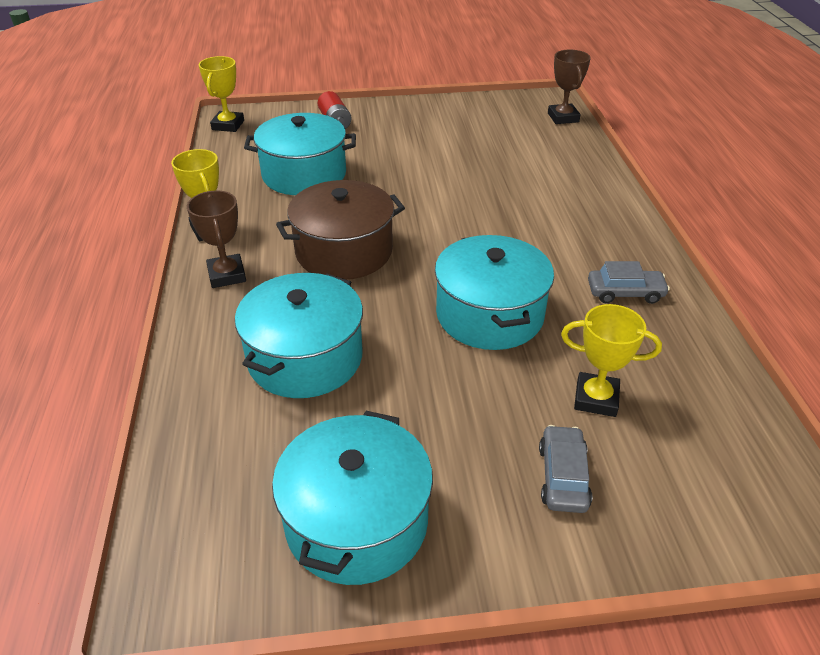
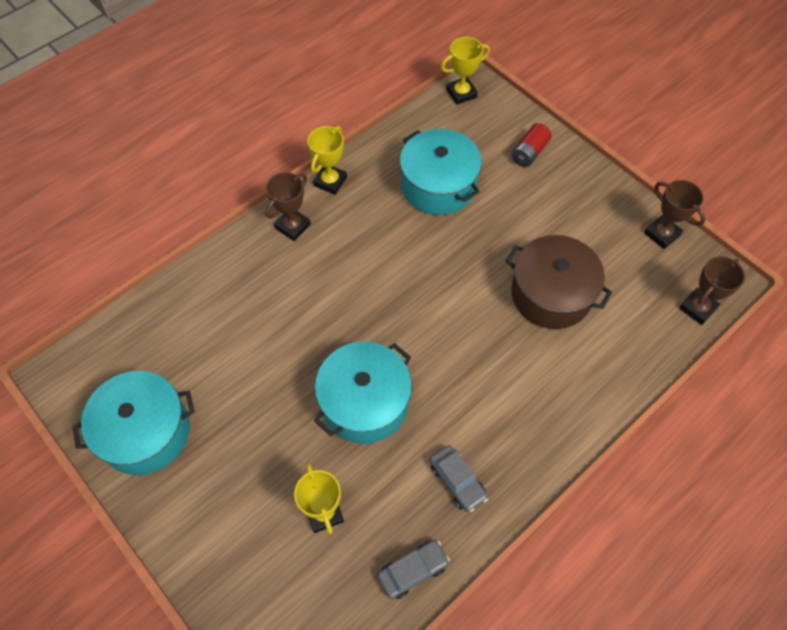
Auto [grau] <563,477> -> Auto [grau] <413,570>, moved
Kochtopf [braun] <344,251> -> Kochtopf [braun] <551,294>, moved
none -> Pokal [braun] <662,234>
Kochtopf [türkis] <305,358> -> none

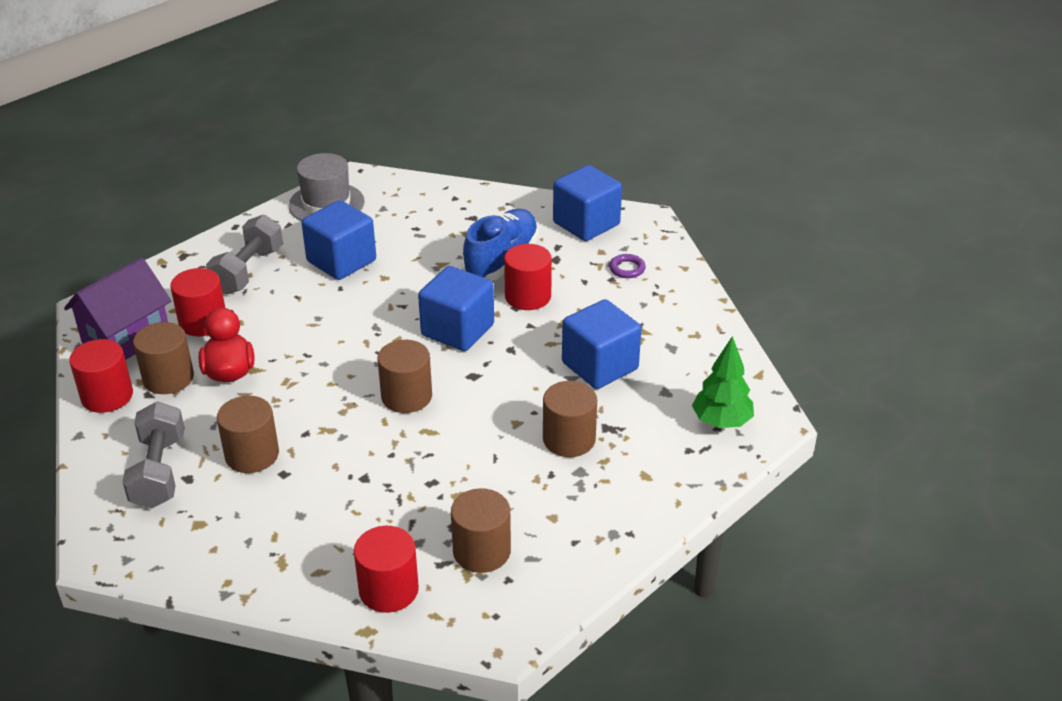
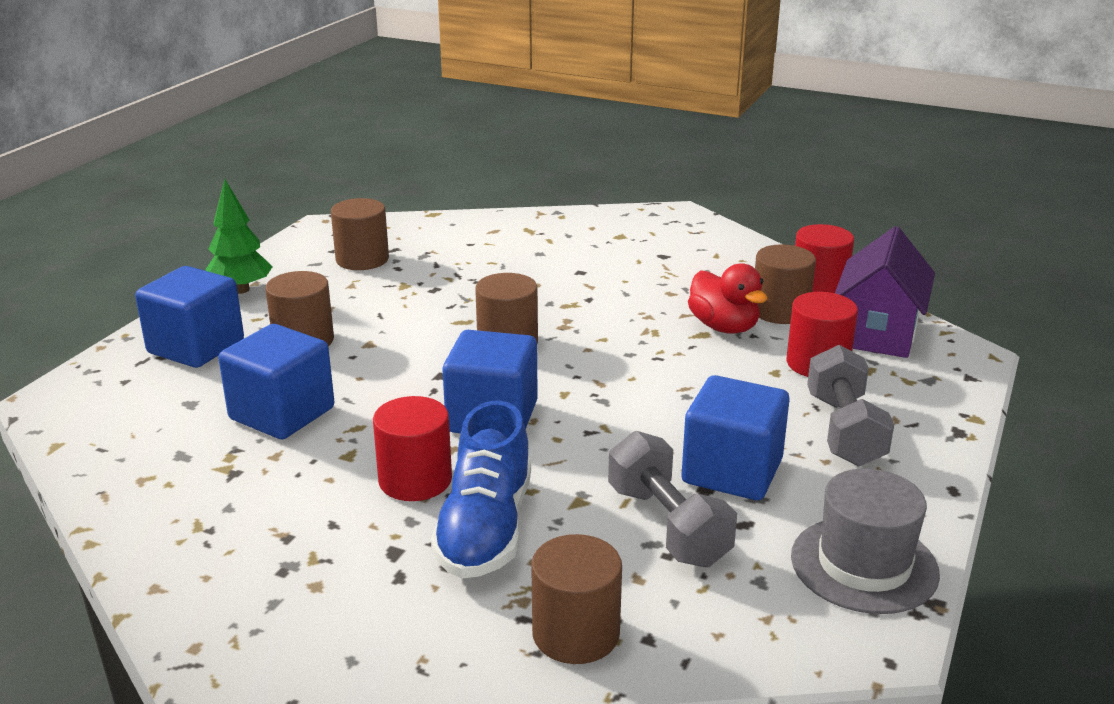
Kubus [blau] <586,224> -> Kubus [blau] <196,347>, moved
Baum [grün] <721,422> -> Baum [grün] <241,290>, moved
Vollzylinder [braun] <252,455> -> Vollzylinder [braun] <576,633>, moved
Hantel [grau] <159,472> -> Hantel [grau] <667,525>, moved
Vollzylinder [rot] <388,590> -> none
Ring [lila] <627,269> -> none

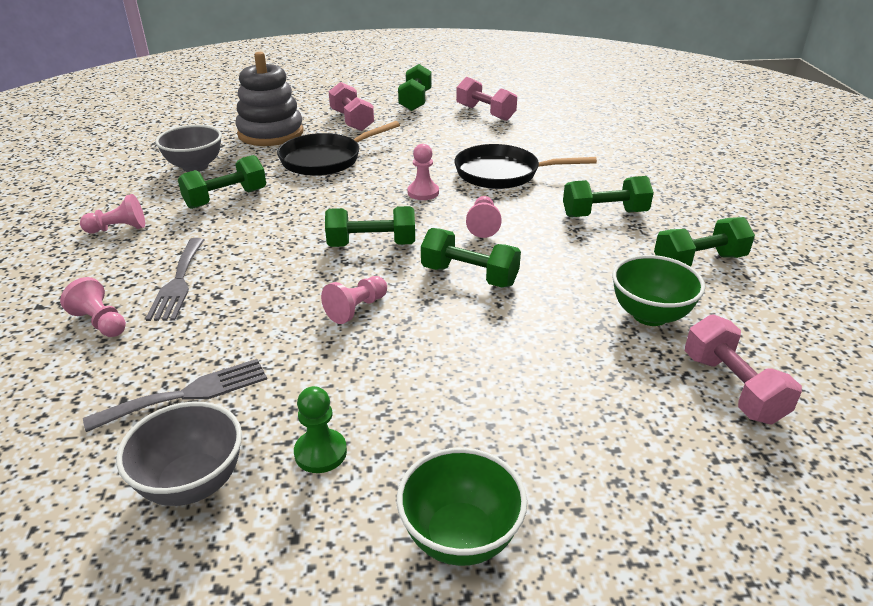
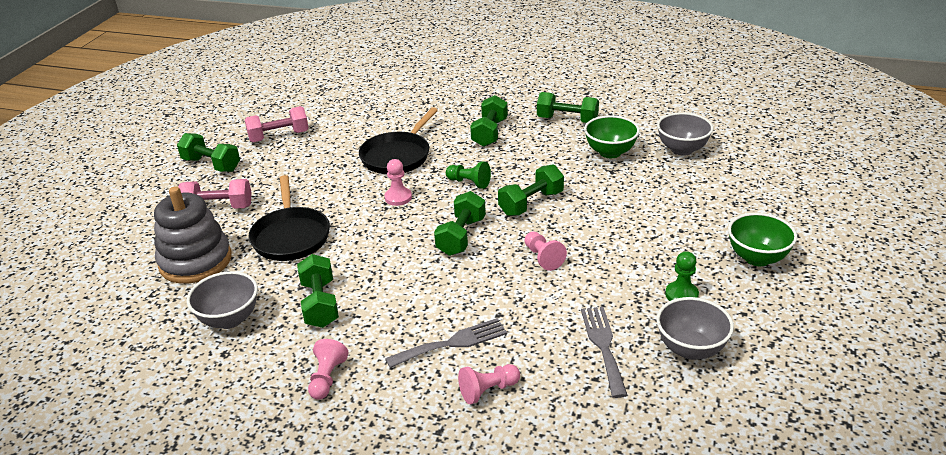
Gabel [grau] <178,282> -> Gabel [grau] <452,343>, 45 degrees counterclockwise
Bauer [rosa] <483,225> -> Bauer [grün] <469,183>
Hantel [grün] <699,262> -> Hantel [grün] <567,120>, 75 degrees counterclockwise
Hantel [rosa] <732,388> -> Schüssel [grau] <682,149>

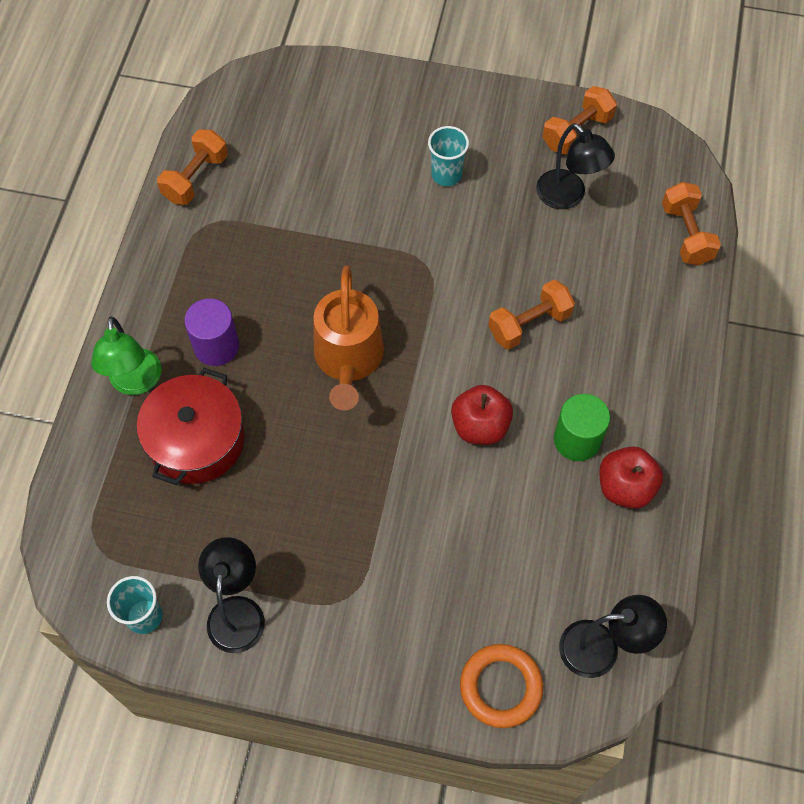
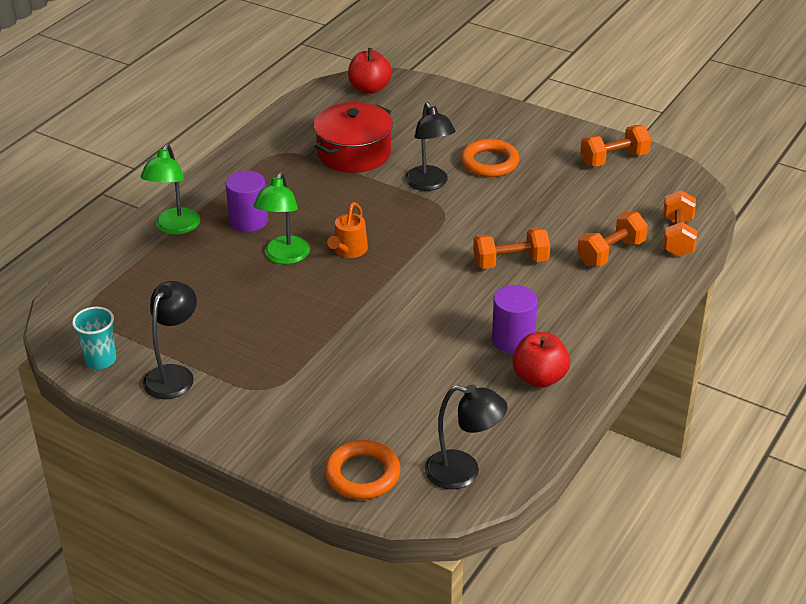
none -> Lampe [grün] <284,257>
Kochtopf [rot] <196,440> -> Kochtopf [rot] <354,153>, moved
Gießkanne [orange] <348,359> -> Gießkanne [orange] <349,250>, x0.55
Apfel [rot] <480,426> -> Apfel [rot] <369,88>, moved
Lampe [schwarz] <568,197> -> Lampe [schwarz] <429,184>, moved
Becher [türkis] <446,175> -> Ring [orange] <490,162>
Vollzylinder [grün] <577,440> -> Vollzylinder [lila] <513,339>
Hantel [orange] <195,178> -> Hantel [orange] <610,253>, moved

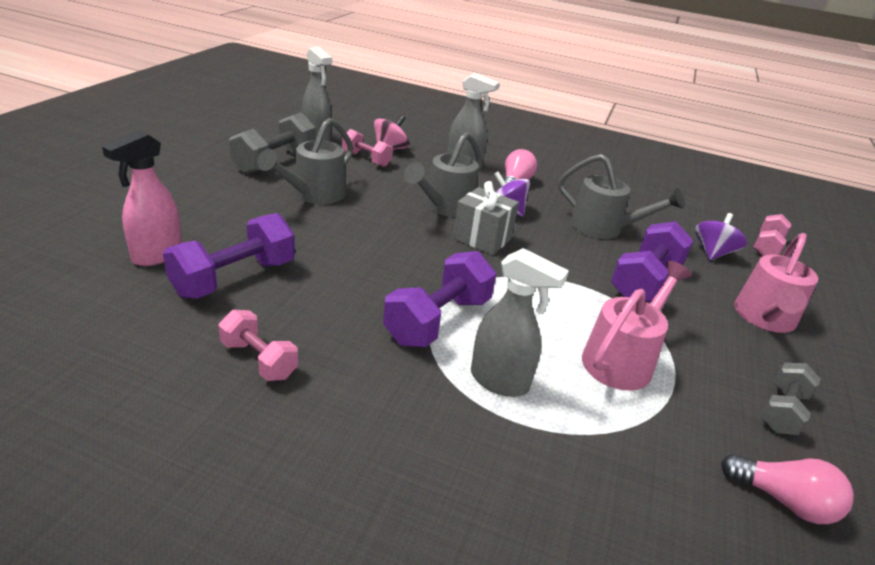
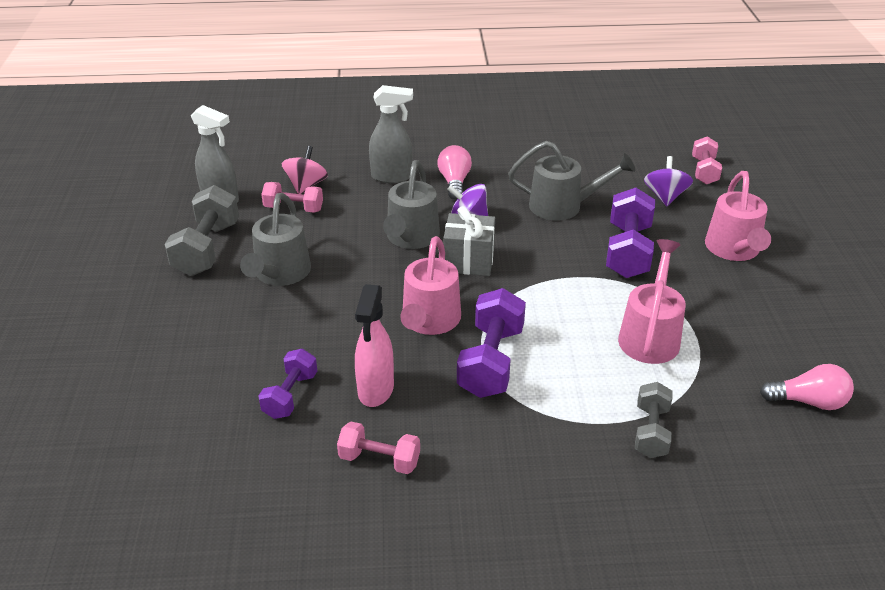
Hantel [lila] <234,278> -> Hantel [lila] <290,395>, x0.62
Sprühflasche [rosa] <157,255> -> Sprühflasche [rosa] <375,390>, moved
none -> Gießkanne [rosa] <429,322>
Hantel [grau] <782,411> -> Hantel [grau] <651,431>, moved
Sprühflasche [grau] <500,381> -> none

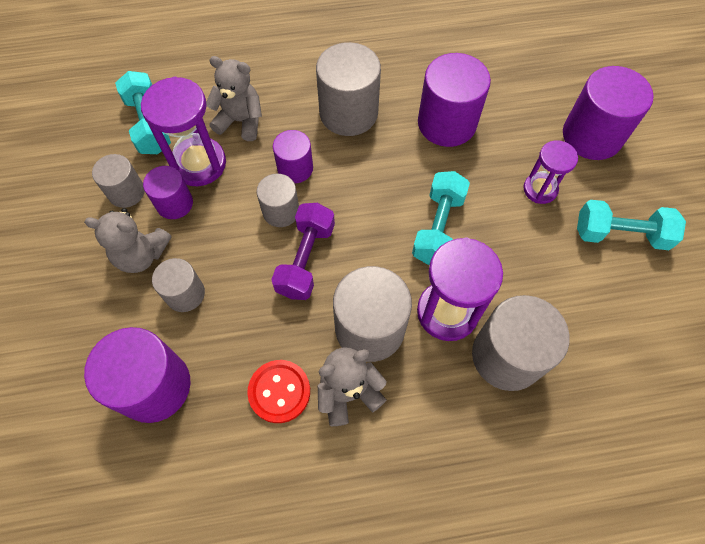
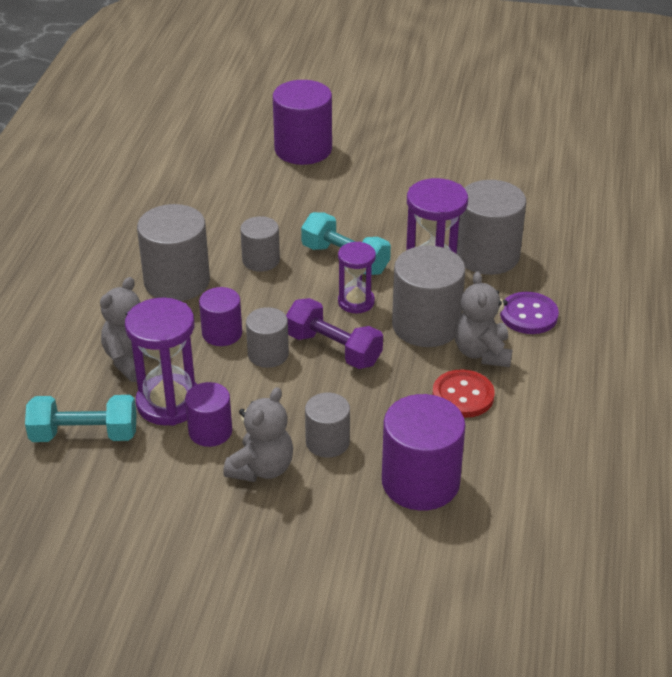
Vollzylinder [grau] <126,192> -> Vollzylinder [grau] <261,260>, moved
Sanduhr [lila] <540,189> -> Sanduhr [lila] <356,302>, moved
none -> Knopf [lila] <528,315>
Vollzylinder [lila] <447,123> -> none
Hantel [türkis] <620,234> -> none

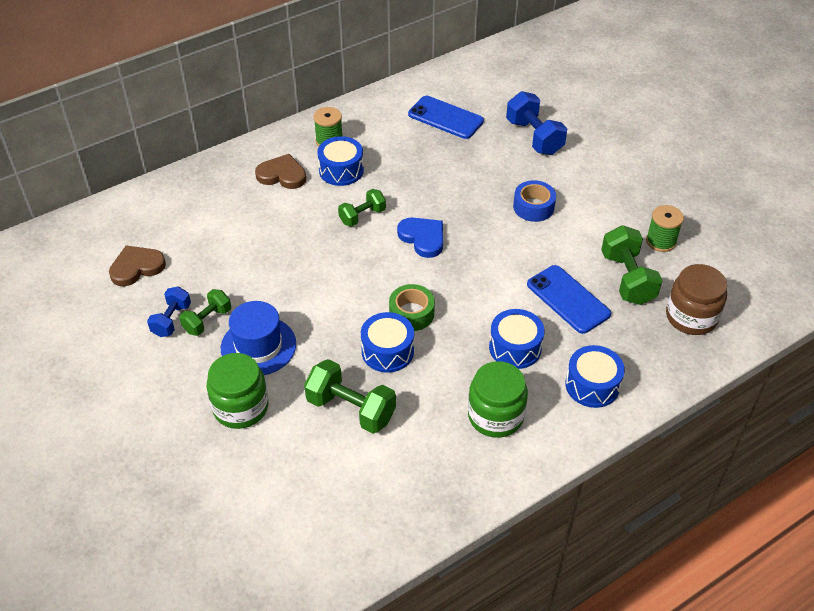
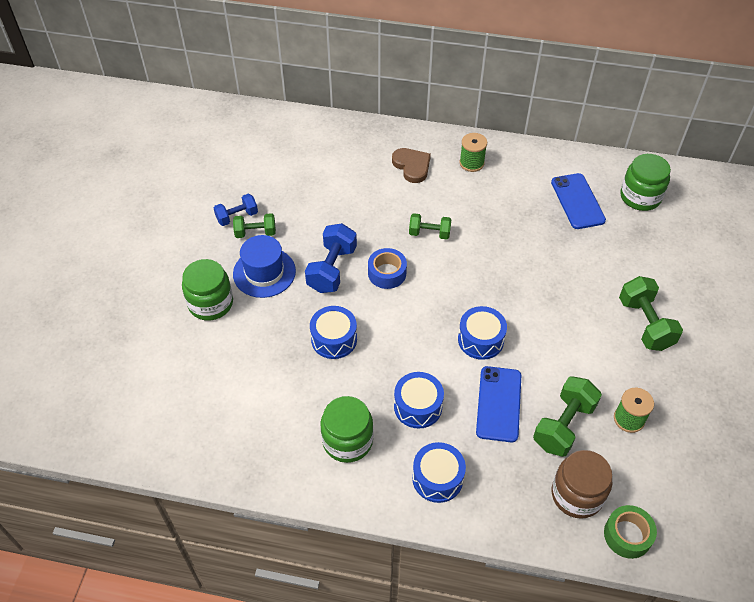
Hantel [blau] <534,137> -> Hantel [blau] <332,269>, moved
Klebeband [blau] <533,207> -> Klebeband [blau] <387,273>, moved
Trommel [blau] <341,170> -> Trommel [blau] <480,340>, moved
Klebeband [grün] <411,313> -> Klebeband [grün] <627,535>, moved
Hantel [grün] <351,409> -> Hantel [grün] <645,324>, moved
none -> Einmachglas [grün] <640,197>
Herz [braun] <137,267> -> none
Herz [blau] <423,238> -> none

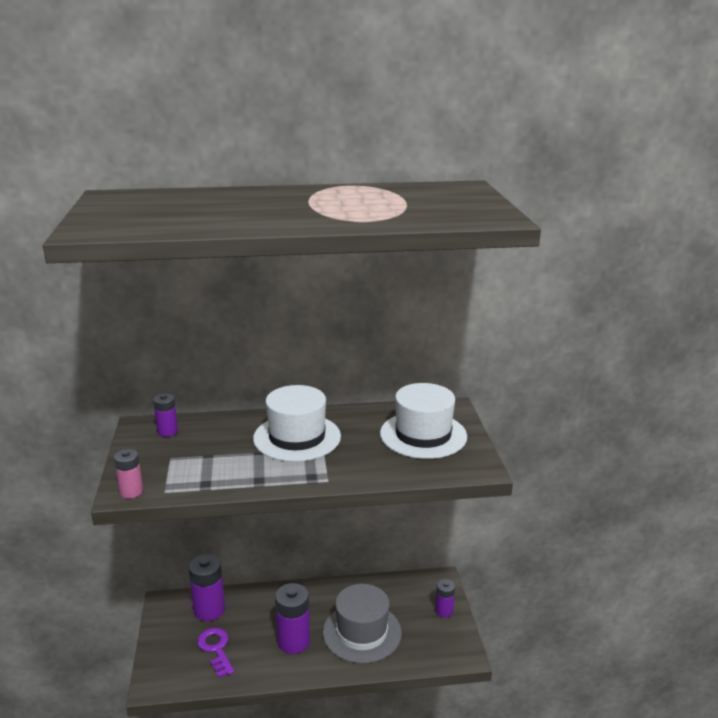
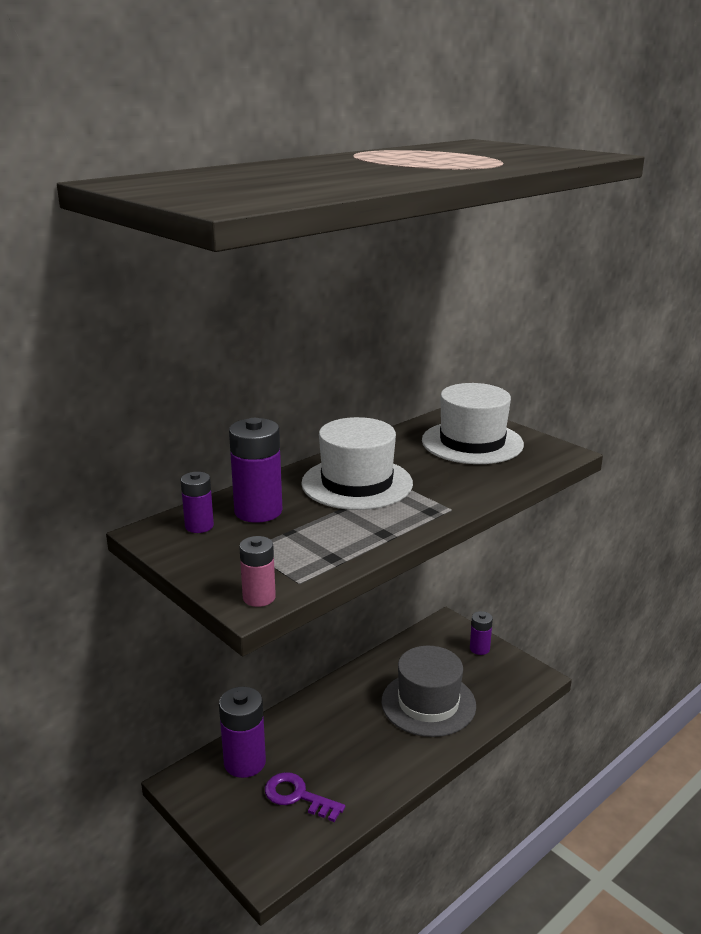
Batterie [lila] <293,641> -> Batterie [lila] <258,511>, moved

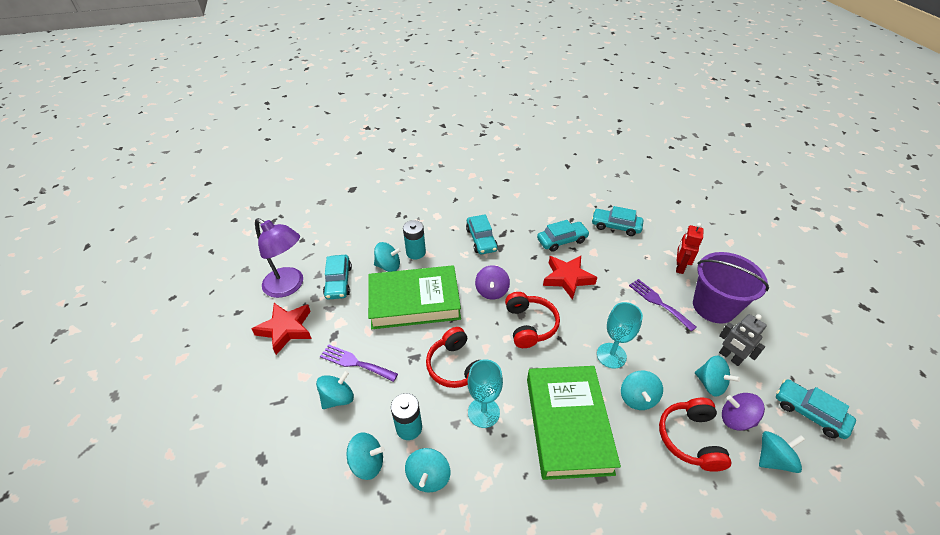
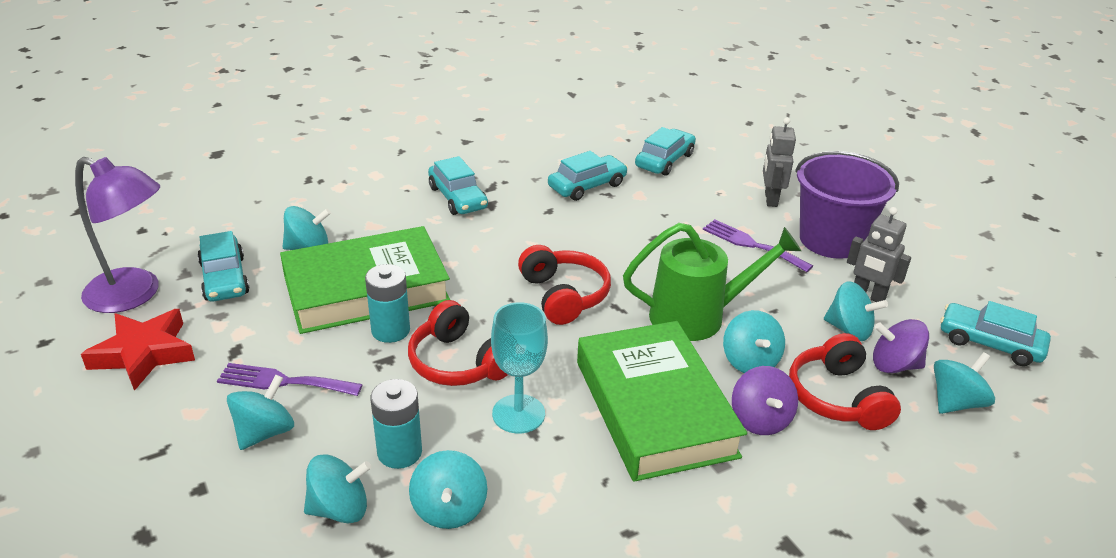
Batterie [türkis] <416,252> -> Batterie [türkis] <390,330>, moved
Kelch [türkis] <611,355> -> Gießkanne [grün] <698,316>
Auto [türkis] <615,226> -> Auto [türkis] <664,160>, 120 degrees clockwise
Kreisel [lila] <492,291> -> Kreisel [lila] <760,420>, moved
Roboter [rot] <679,267> -> Roboter [grau] <770,199>
Stern [rot] <567,278> -> none

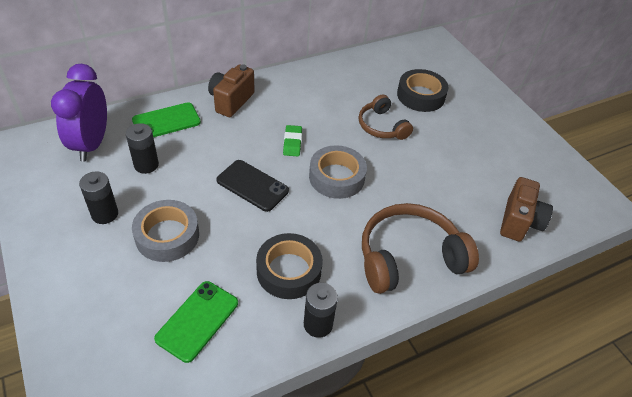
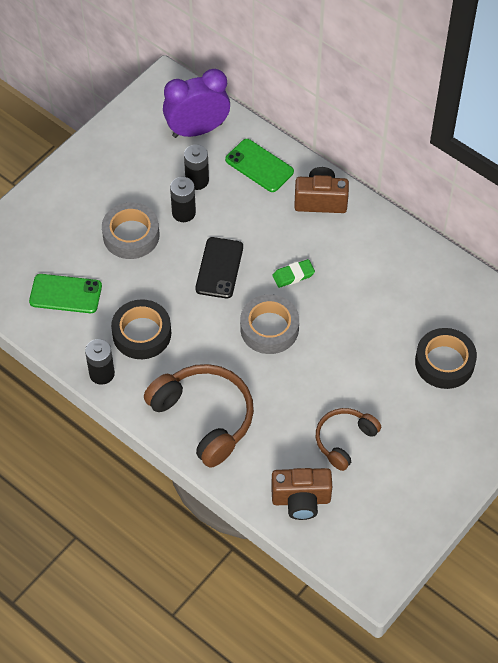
Batterie [schwarz] <105,214> -> Batterie [schwarz] <183,213>, moved
Kopfhörer [braun] <382,126> -> Kopfhörer [braun] <344,440>, moved

